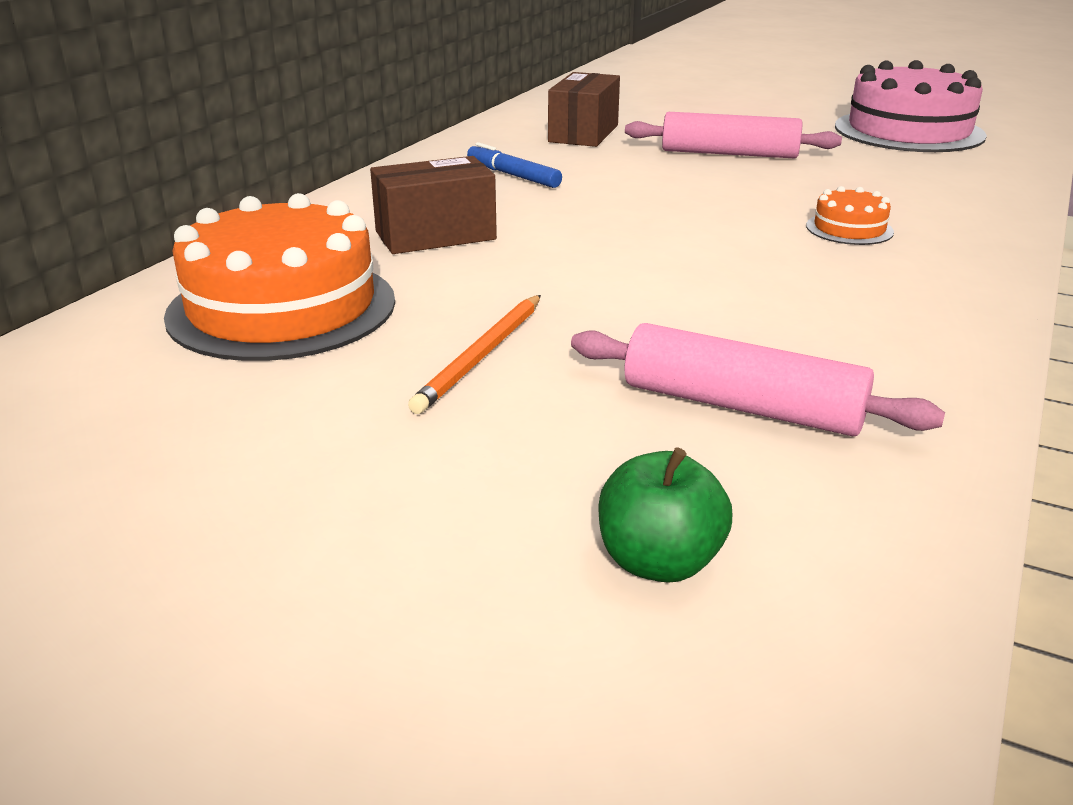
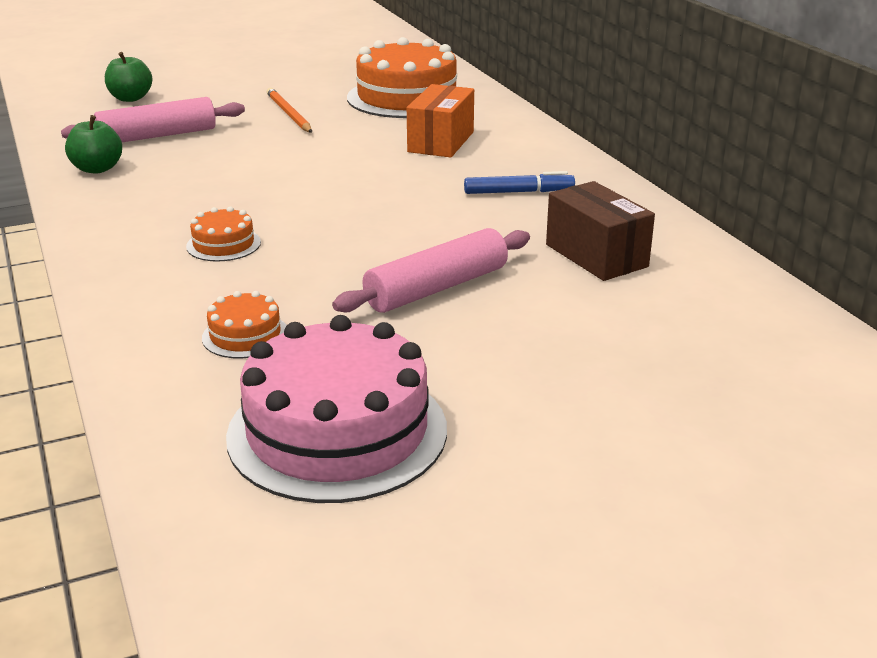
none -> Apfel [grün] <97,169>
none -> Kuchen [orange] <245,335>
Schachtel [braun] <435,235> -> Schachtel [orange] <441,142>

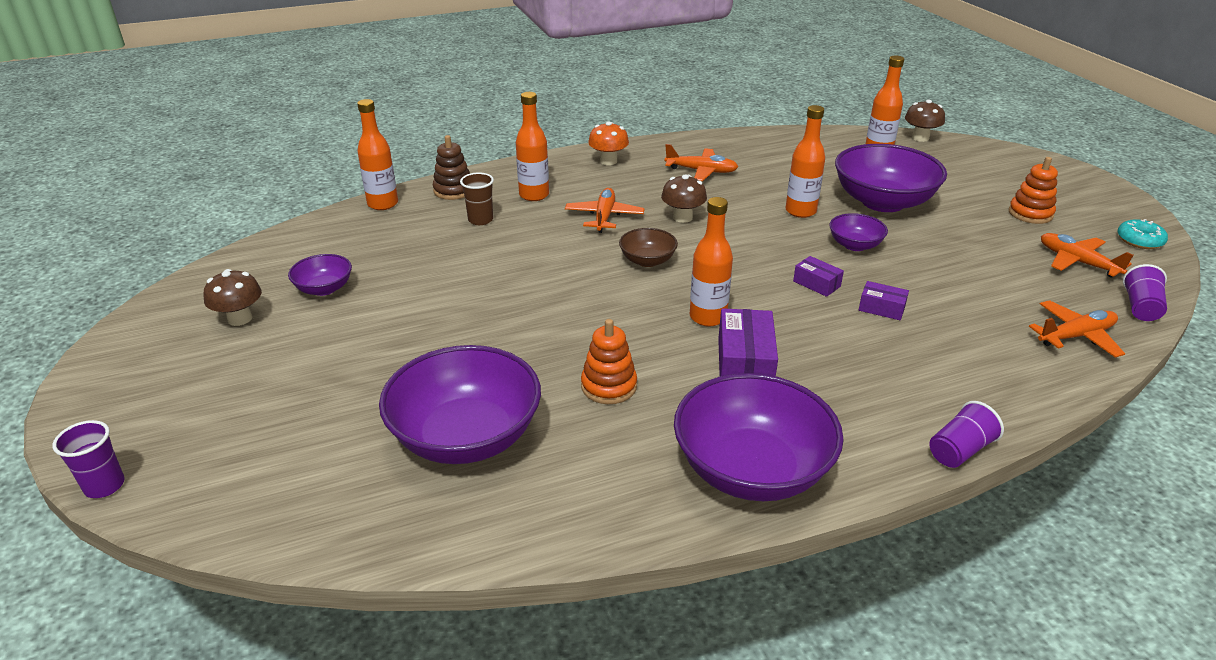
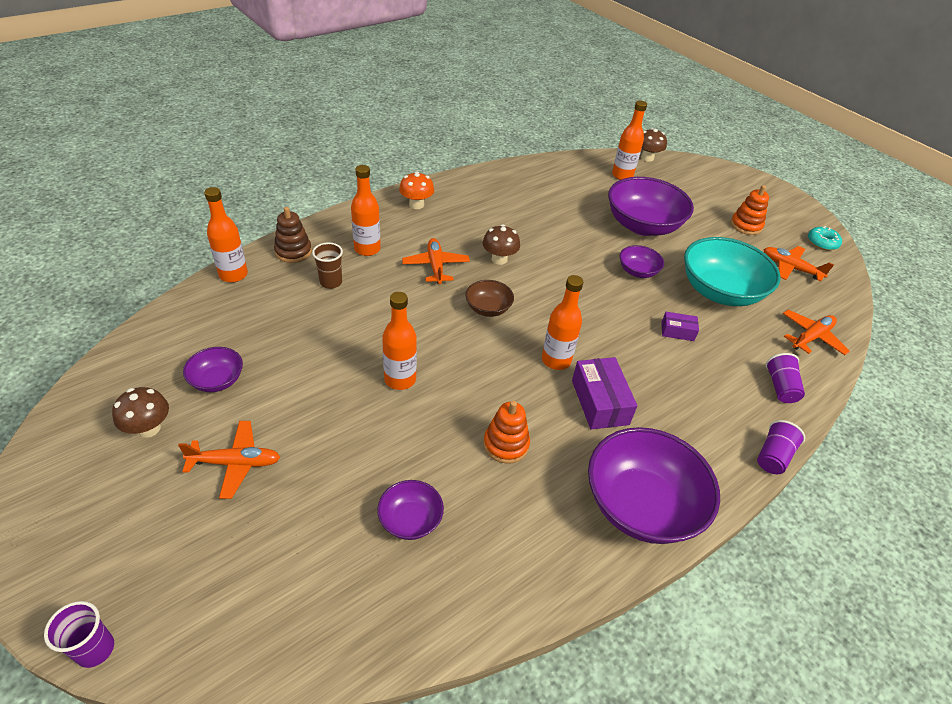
Flugzeug [orange] <701,171> -> Flugzeug [orange] <235,463>, moved
Schüssel [lila] <466,437> -> Schüssel [lila] <410,520>, x0.49
Flasche [orange] <800,211> -> Flasche [orange] <400,379>, moved
none -> Schüssel [türkis] <720,292>
Becher [lila] <1140,307> -> Becher [lila] <780,387>, moved
Schachtel [lila] <816,284> -> none

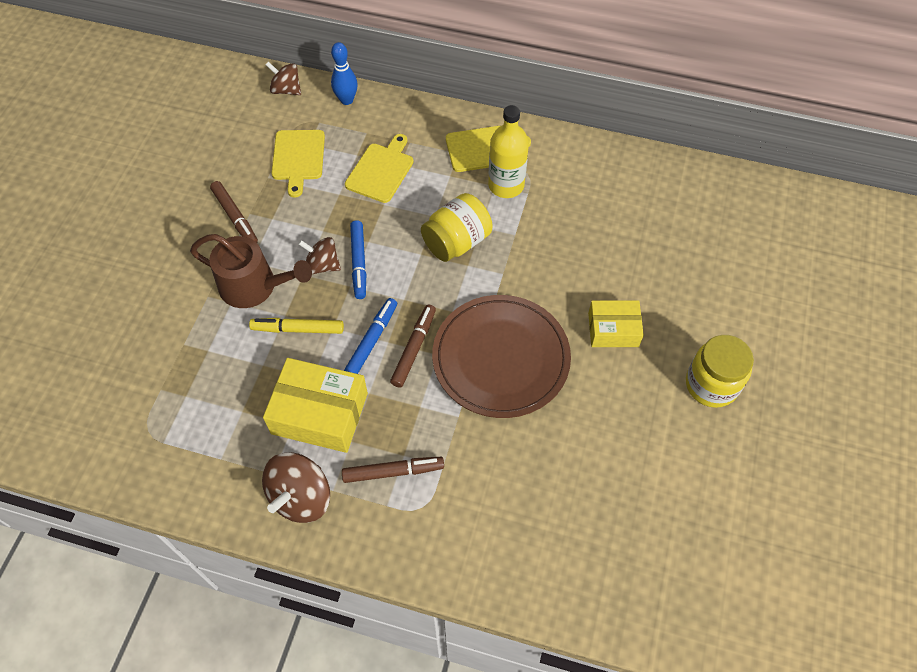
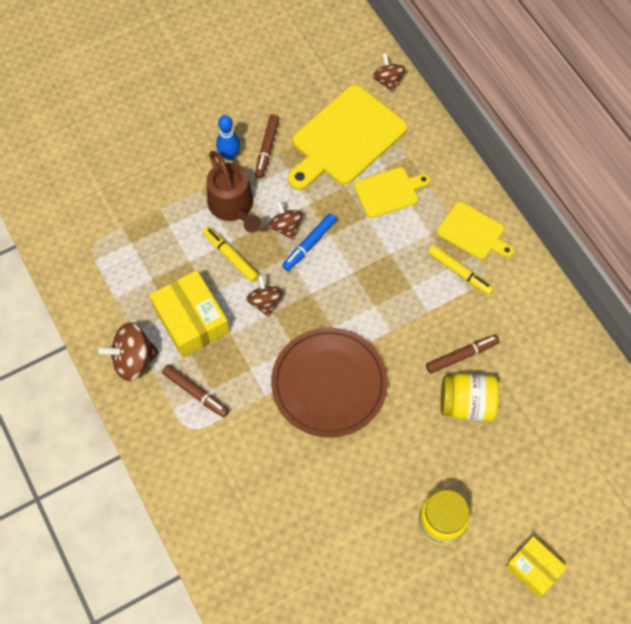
Bowlingkegel [blau] <346,100> -> Bowlingkegel [blau] <229,155>, moved
Filzstift [blau] <371,341> -> Kreisel [braun] <265,302>
Schneidebrett [gelb] <298,158> -> Schneidebrett [gelb] <345,139>, x1.80
Filzstift [braun] <414,348> -> Filzstift [braun] <461,355>, moved
Flasche [gelb] <506,185> -> Filzstift [gelb] <460,272>
Einmachglas [gelb] <456,242> -> Einmachglas [gelb] <466,404>, moved
Schachtel [gelb] <613,329> -> Schachtel [gelb] <533,569>, moved

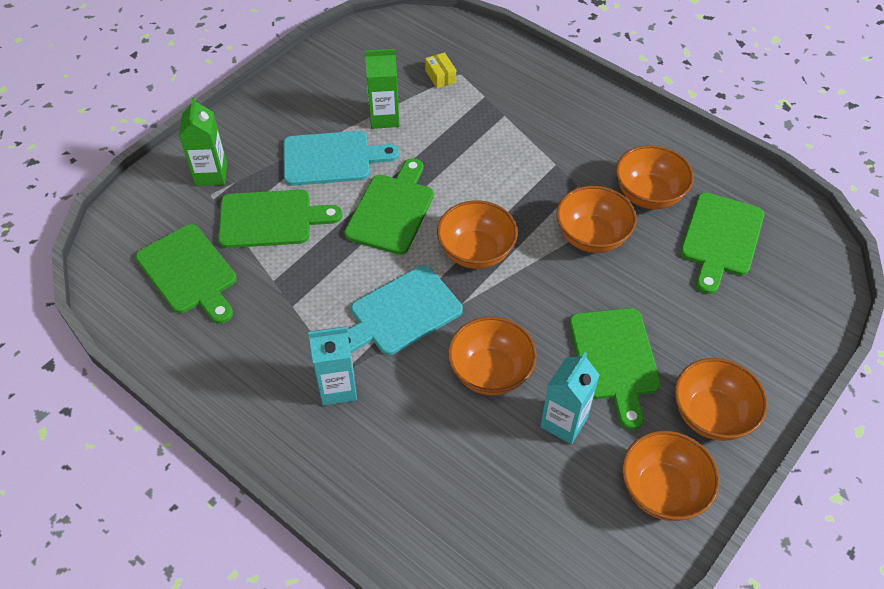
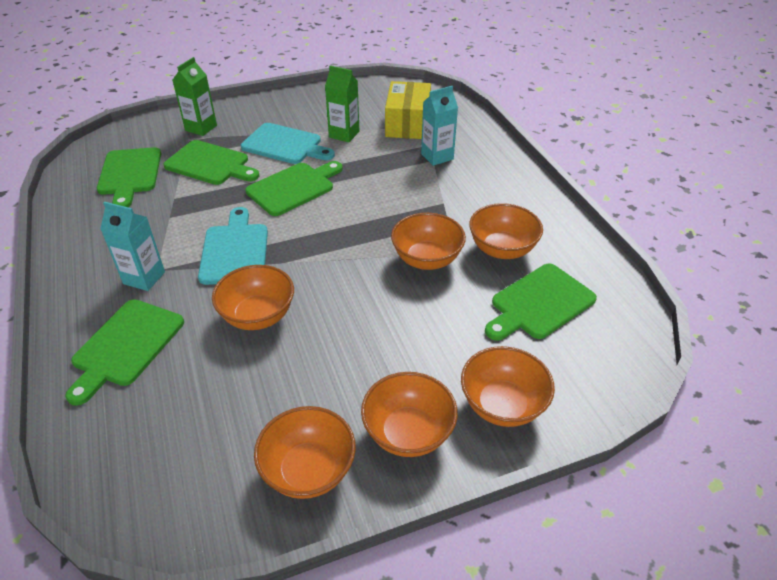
Schneidebrett [grün] <614,359> -> Schneidebrett [grün] <125,346>, moved
Schneidebrett [türkis] <401,313> -> Schneidebrett [türkis] <235,250>, 90 degrees clockwise
Schachtel [gelb] <440,76> -> Schachtel [gelb] <408,124>, x2.29
Getränkekarton [türkis] <564,422> -> Getränkekarton [türkis] <437,156>, moved
Schüssel [orange] <476,252> -> Schüssel [orange] <502,405>, moved

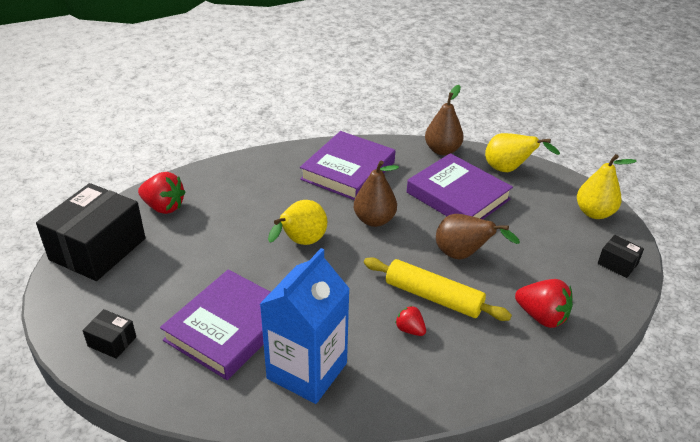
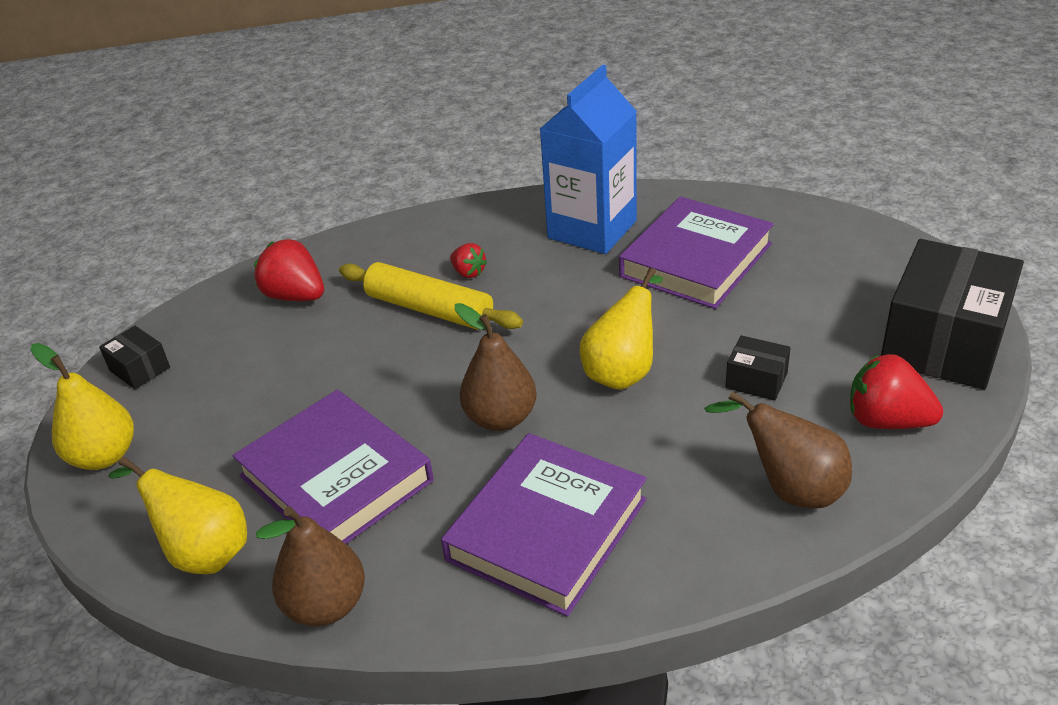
Birne [braun] <463,255> -> Birne [braun] <790,488>, moved
Schachtel [schwarz] <112,341> -> Schachtel [schwarz] <756,380>, moved

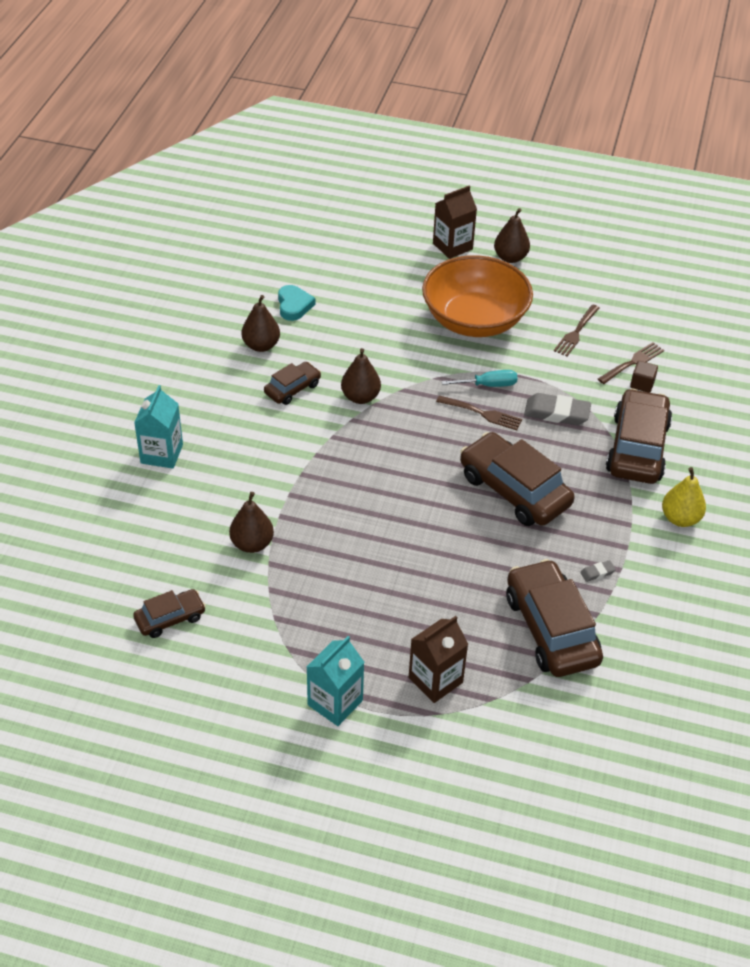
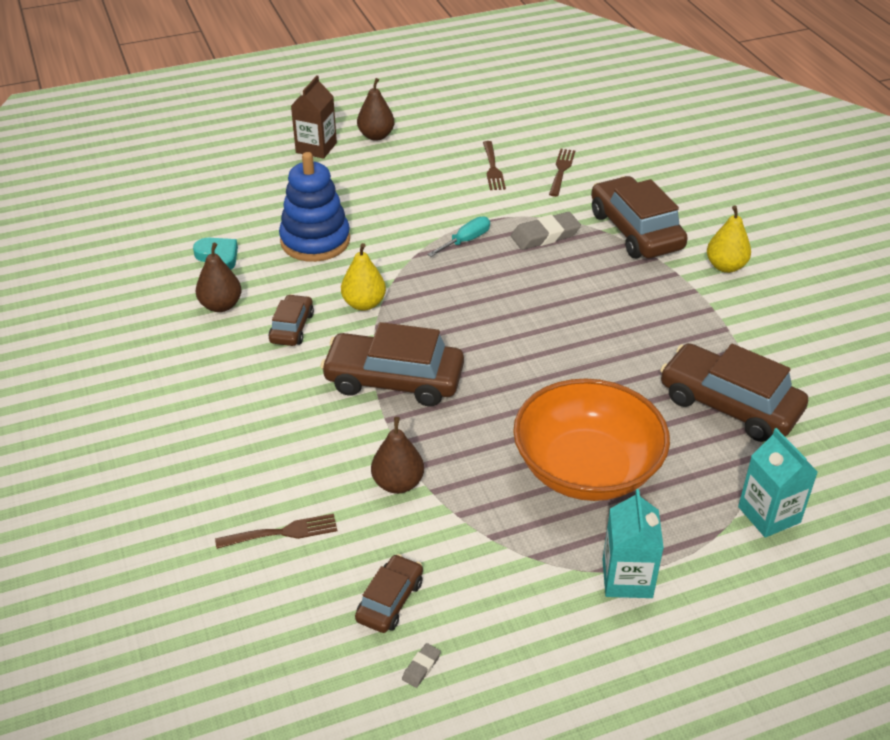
Gabel [braun] <482,413> -> Gabel [braun] <282,533>, moved
none -> Stapelspielzeug [blau] <315,241>
Auto [braun] <514,490> -> Auto [braun] <394,380>, moved
Birne [braun] <360,397> -> Birne [gelb] <364,304>
Radiergummi [grau] <597,573> -> Radiergummi [grau] <421,667>, moved
Schüssel [orange] <474,320> -> Schüssel [orange] <586,469>, moved
Getränkekarton [türkis] <162,454> -> Getränkekarton [türkis] <769,514>, moved
Getränkekarton [braun] <435,680> -> none
Kubus [braun] <642,384> -> none

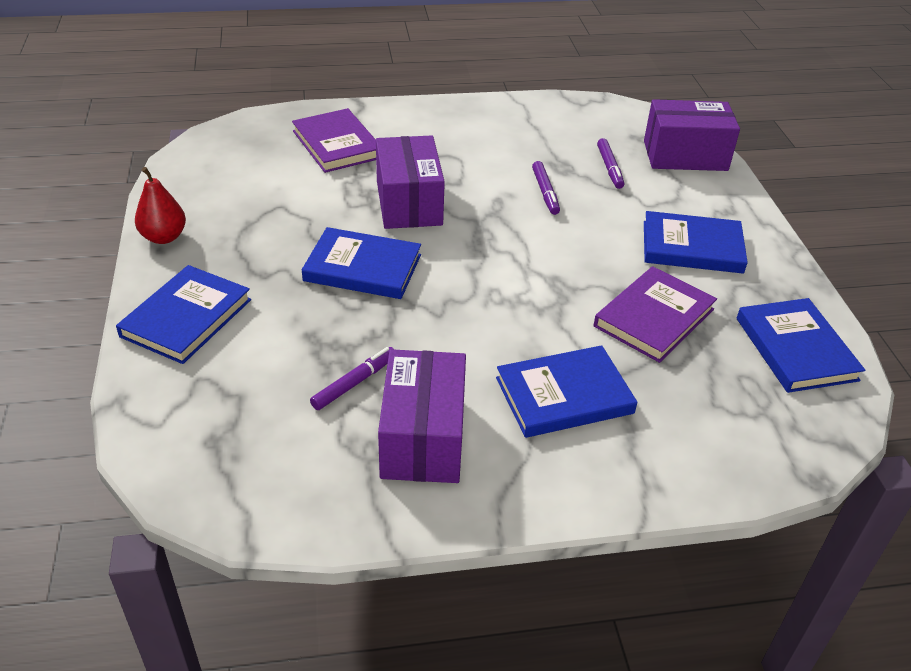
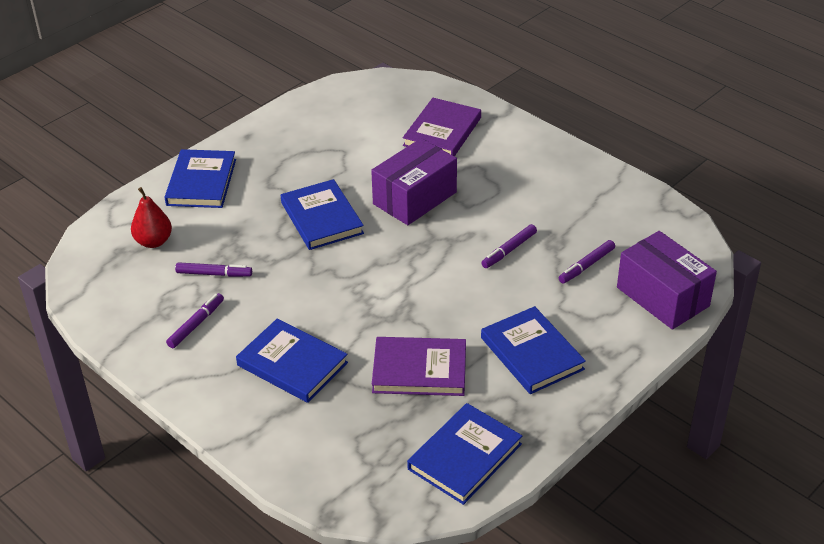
Birne [rot] <164,237> -> Birne [rot] <153,241>, moved
Buch [blau] <186,318> -> Buch [blau] <201,182>, 75 degrees counterclockwise
Schachtel [lila] <423,438> -> Filzstift [lila] <196,324>

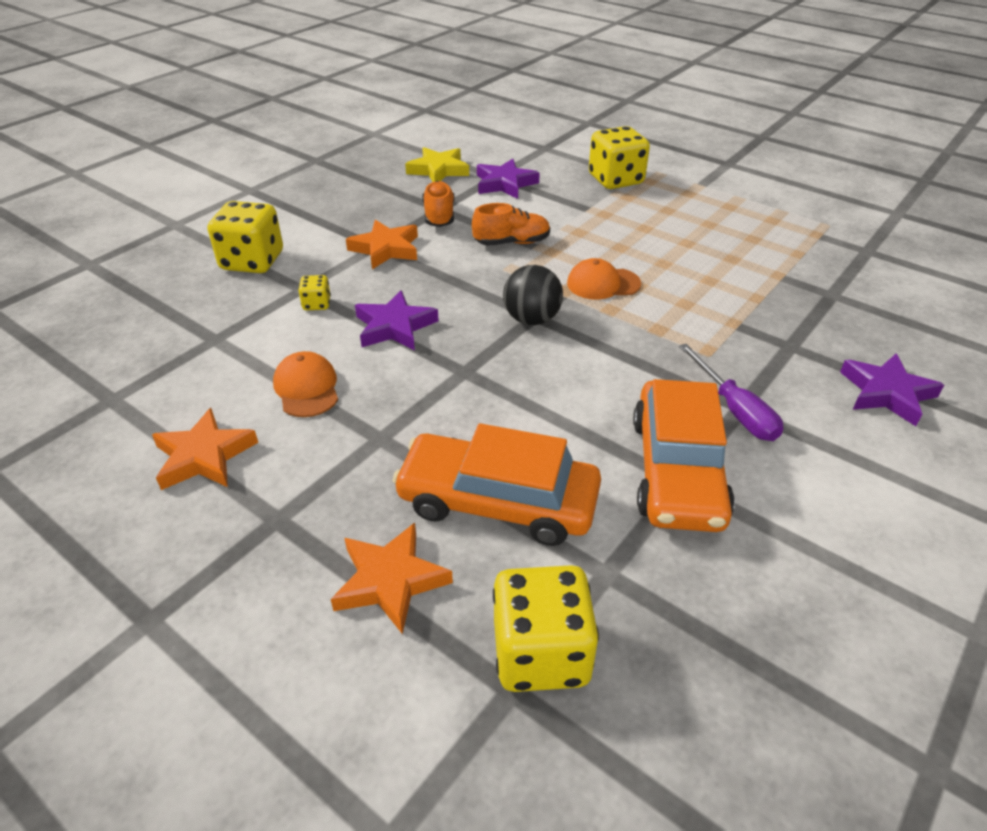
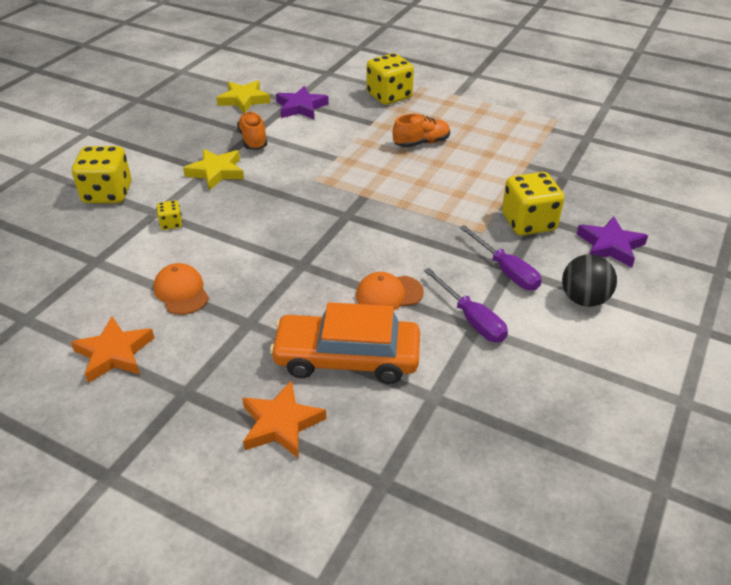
Stern [orange] <386,249> -> Stern [gelb] <216,172>
Kappe [orange] <603,284> -> Kappe [orange] <389,294>, moved
Schuh [orange] <511,242> -> Schuh [orange] <421,143>, moved
Auto [orange] <677,470> -> Schraubenzieher [lila] <471,319>
Spielwürfel [gelb] <541,653> -> Spielwürfel [gelb] <528,222>, moved
Ball [schwarz] <532,319> -> Ball [schwarz] <584,299>, moved
Stern [lila] <395,327> -> none

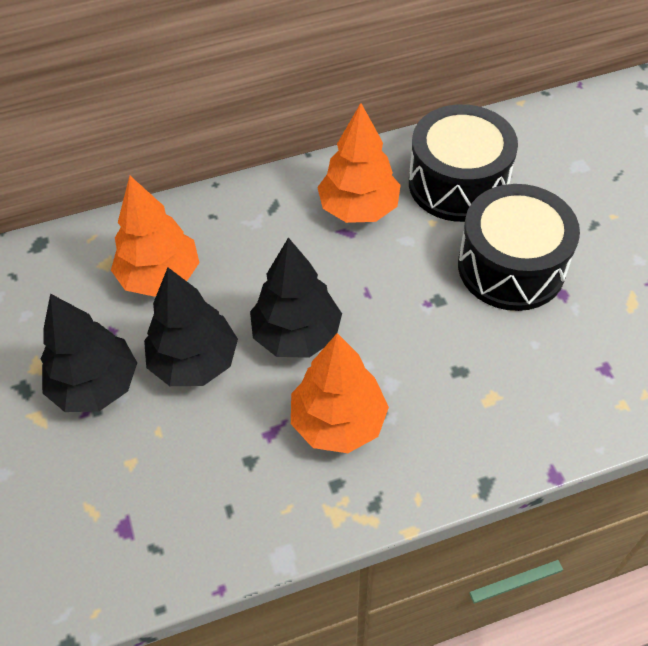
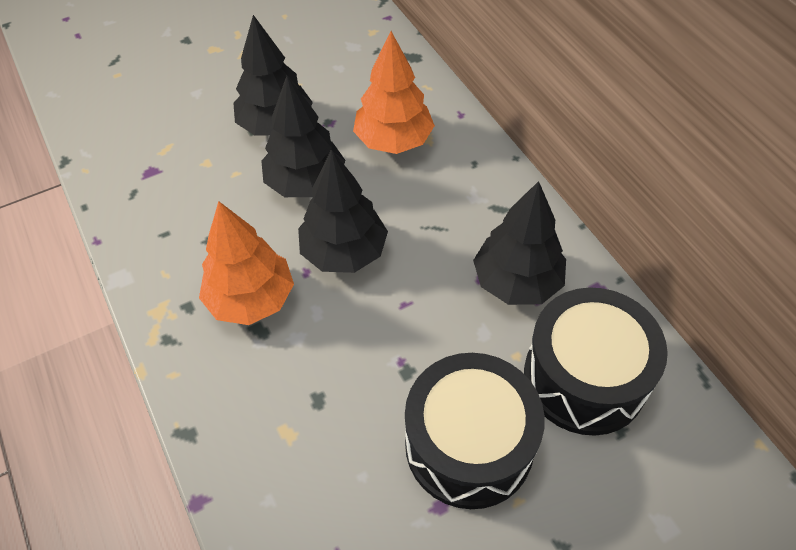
Baum [orange] <359,208> -> Baum [schwarz] <517,282>

